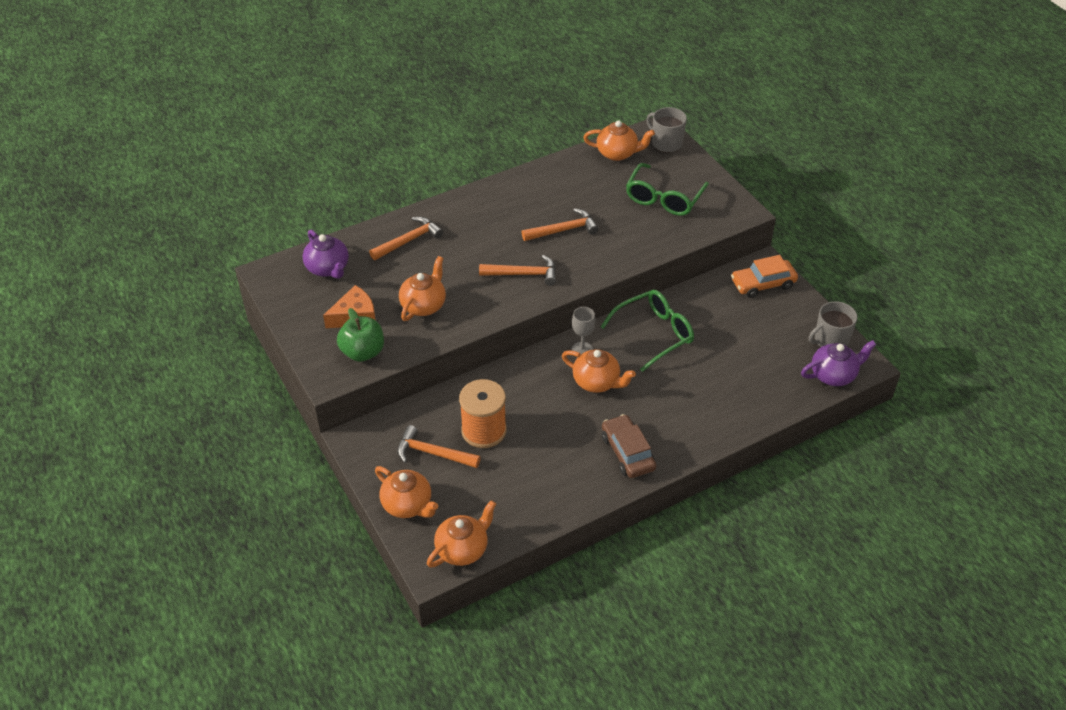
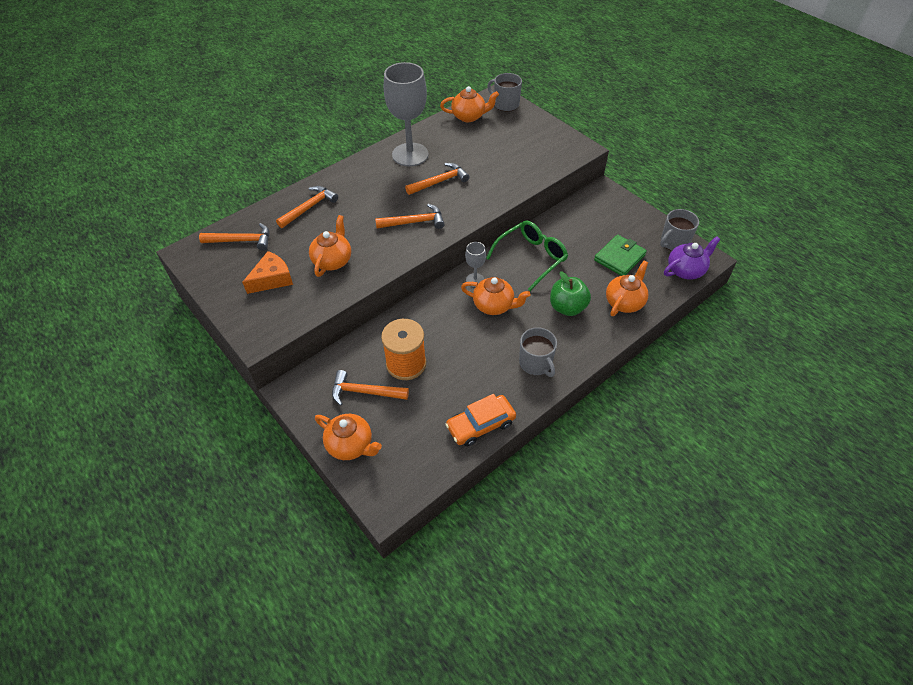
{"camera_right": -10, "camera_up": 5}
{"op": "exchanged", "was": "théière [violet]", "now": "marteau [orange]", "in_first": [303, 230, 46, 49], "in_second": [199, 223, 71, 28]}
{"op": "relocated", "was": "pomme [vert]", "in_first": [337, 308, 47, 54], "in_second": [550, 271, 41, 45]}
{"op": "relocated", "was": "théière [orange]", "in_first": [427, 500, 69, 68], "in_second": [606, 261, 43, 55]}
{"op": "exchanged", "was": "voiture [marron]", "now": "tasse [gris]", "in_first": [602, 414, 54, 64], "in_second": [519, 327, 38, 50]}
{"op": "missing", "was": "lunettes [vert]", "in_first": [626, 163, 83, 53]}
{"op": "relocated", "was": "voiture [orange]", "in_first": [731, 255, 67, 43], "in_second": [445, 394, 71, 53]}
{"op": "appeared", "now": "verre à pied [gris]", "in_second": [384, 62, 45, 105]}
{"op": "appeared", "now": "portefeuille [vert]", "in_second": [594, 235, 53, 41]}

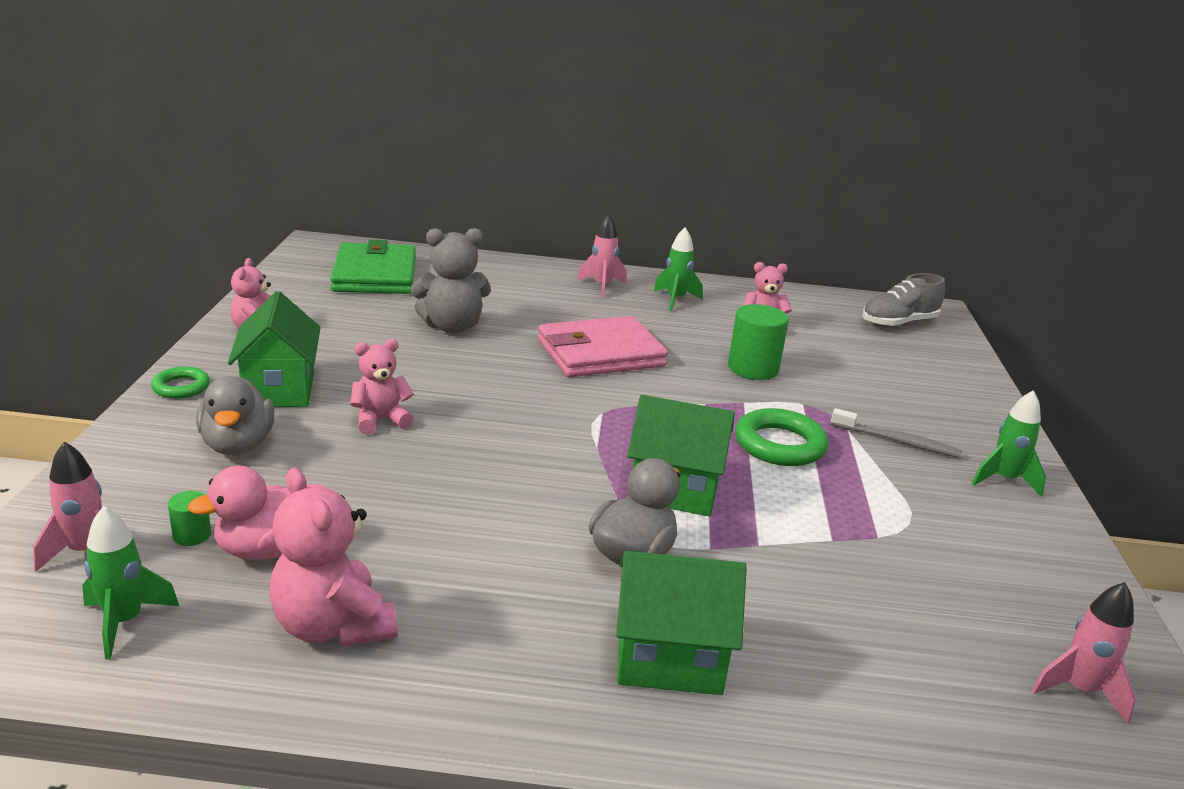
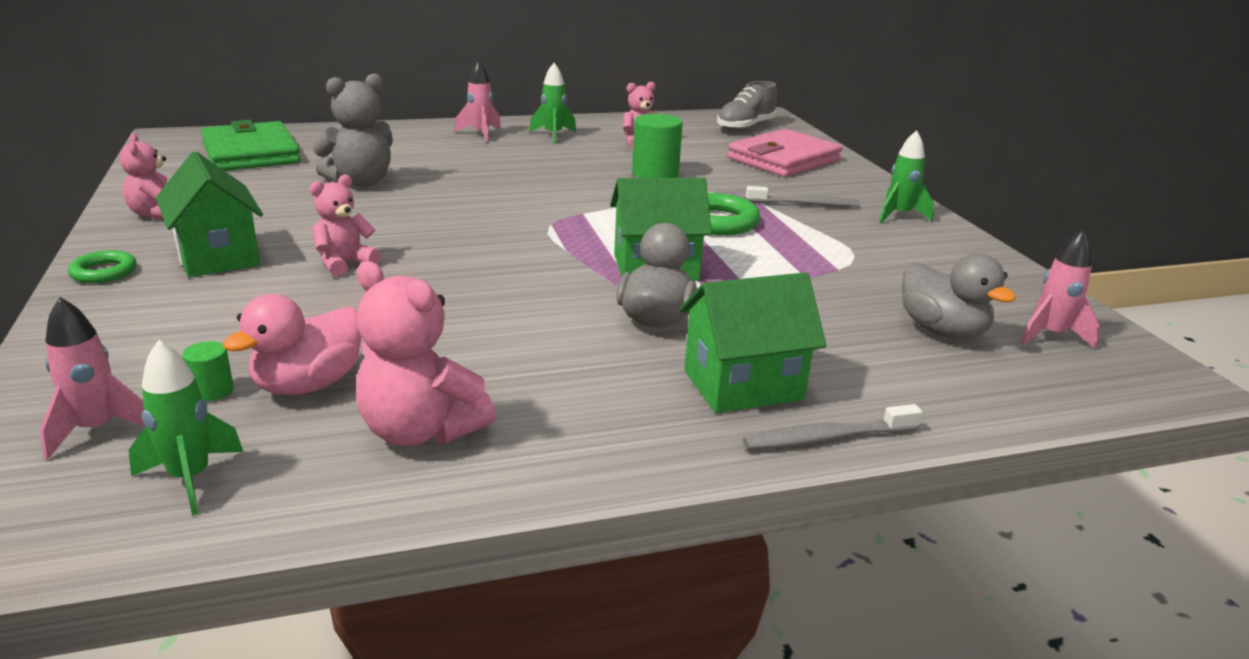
{"camera_right": -20, "camera_up": 0}
{"op": "relocated", "was": "canard [gris]", "in_first": [196, 376, 78, 79], "in_second": [902, 253, 114, 86]}
{"op": "relocated", "was": "portefeuille [rose]", "in_first": [538, 316, 130, 61], "in_second": [727, 129, 116, 48]}
{"op": "appeared", "now": "brosse à dents [gris]", "in_second": [743, 404, 179, 46]}

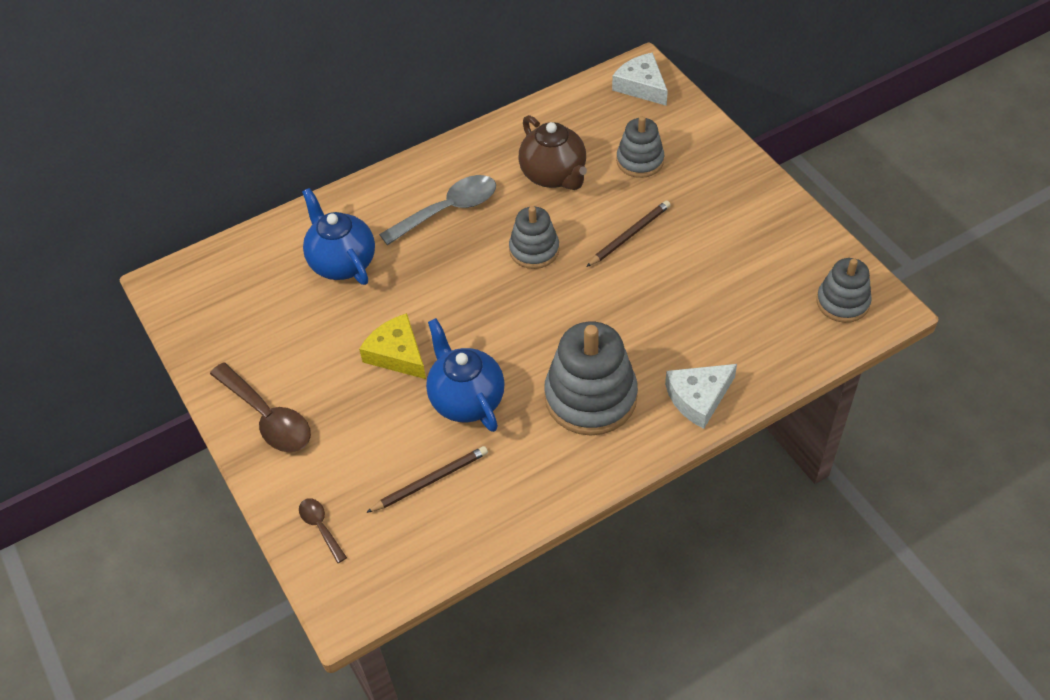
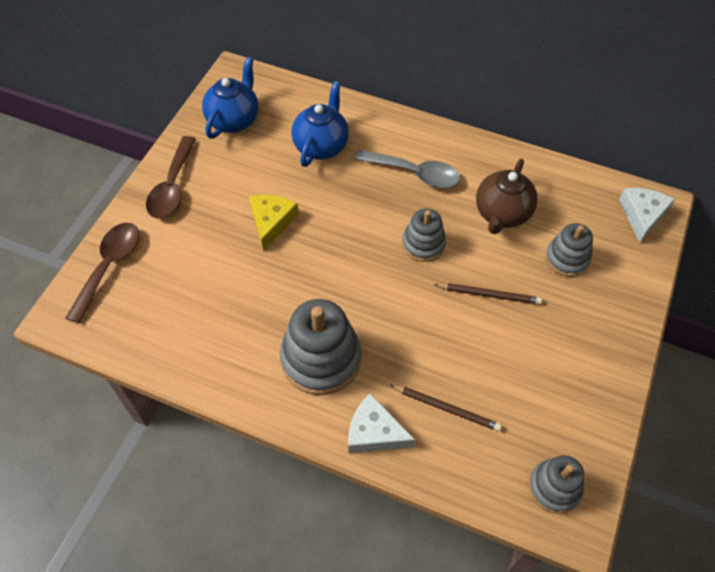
{"camera_right": 50, "camera_up": 5}
{"op": "size", "was": "cuillère [marron]", "in_first": [299, 498, 48, 65], "in_second": [66, 223, 73, 100], "ratio": 1.95}
{"op": "relocated", "was": "crayon [marron]", "in_first": [366, 446, 122, 67], "in_second": [390, 385, 112, 46]}
{"op": "relocated", "was": "théière [bleu]", "in_first": [426, 318, 79, 114], "in_second": [202, 57, 57, 82]}

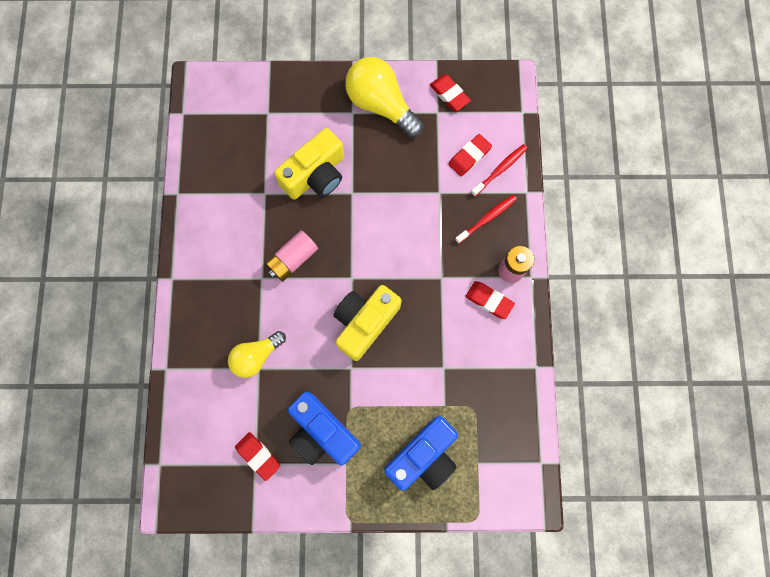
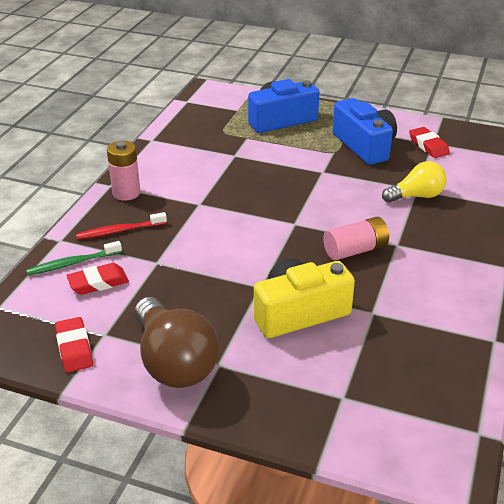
{"camera_right": -160, "camera_up": -40}
{"op": "missing", "was": "appareil photo [jaune]", "in_first": [334, 285, 67, 76]}
{"op": "colour", "was": "ampoule [jaune]", "now": "ampoule [marron]", "in_first": [345, 57, 78, 81], "in_second": [135, 297, 84, 91]}
{"op": "missing", "was": "gomme [rouge]", "in_first": [465, 281, 50, 38]}
{"op": "colour", "was": "brosse à dents [rouge]", "now": "brosse à dents [vert]", "in_first": [471, 144, 57, 53], "in_second": [26, 241, 96, 34]}

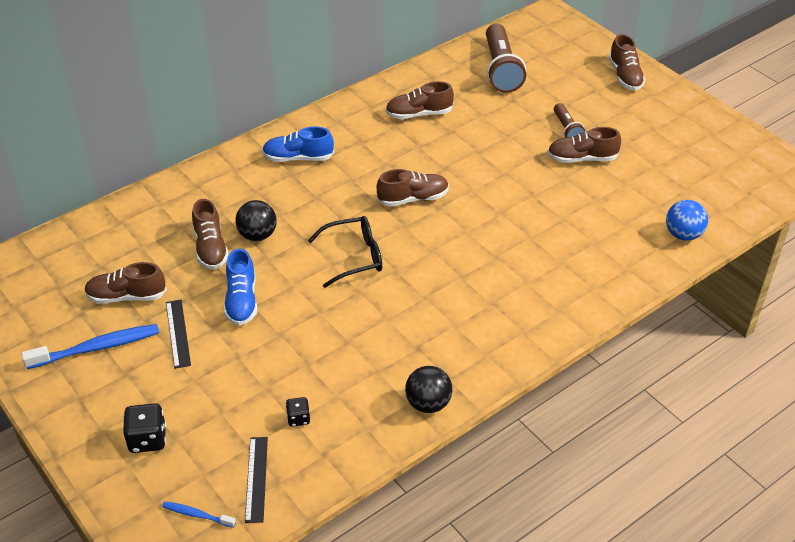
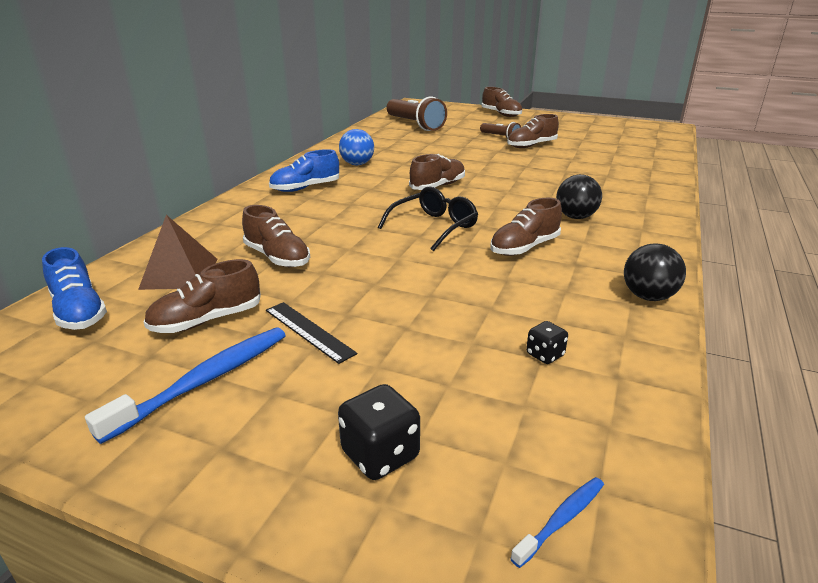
{"camera_right": -30, "camera_up": -15}
{"op": "spun", "was": "brosse à dents [bleu]", "in_first": [162, 501, 74, 27], "in_second": [510, 477, 94, 91], "clockwise": 150}
{"op": "relocated", "was": "chaussure [bleu]", "in_first": [224, 248, 33, 78], "in_second": [42, 247, 65, 83]}
{"op": "relocated", "was": "balle [noir]", "in_first": [235, 200, 42, 41], "in_second": [556, 174, 46, 45]}
{"op": "missing", "was": "règle [noir]", "in_first": [245, 437, 23, 86]}
{"op": "relocated", "was": "chaussure [marron]", "in_first": [385, 81, 69, 38], "in_second": [490, 198, 72, 58]}
{"op": "relocated", "was": "balle [bleu]", "in_first": [666, 200, 42, 41], "in_second": [339, 129, 35, 36]}
{"op": "appeared", "now": "pyramide [marron]", "in_second": [138, 215, 80, 75]}

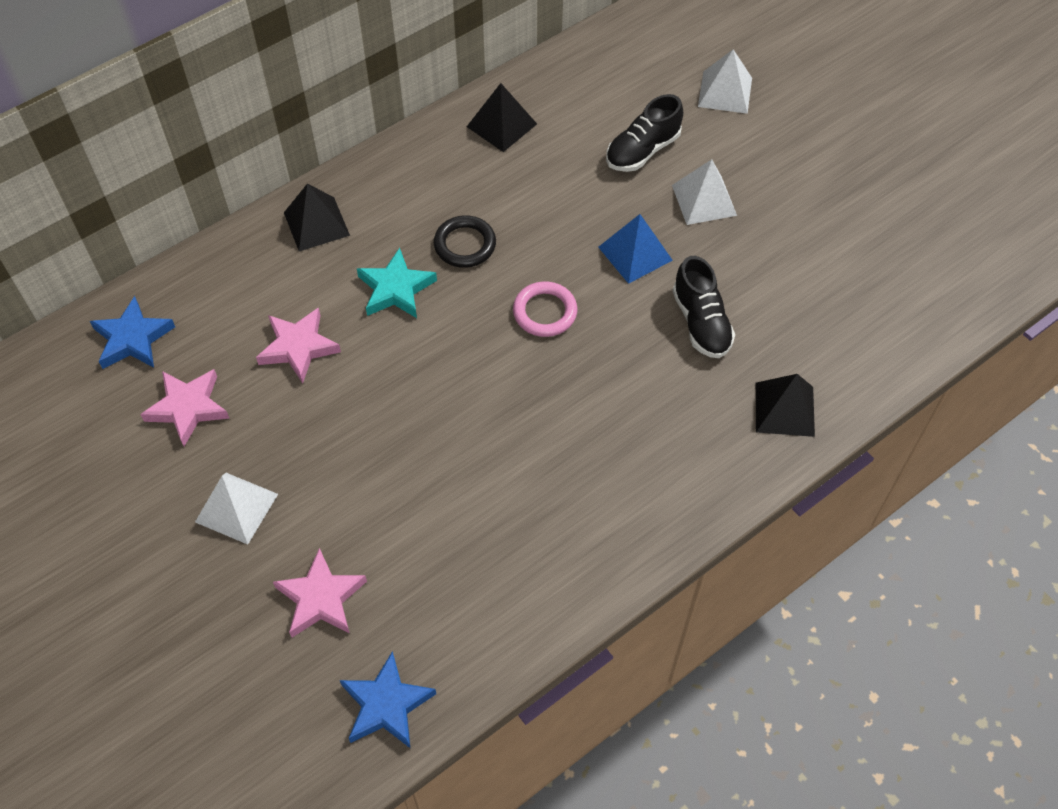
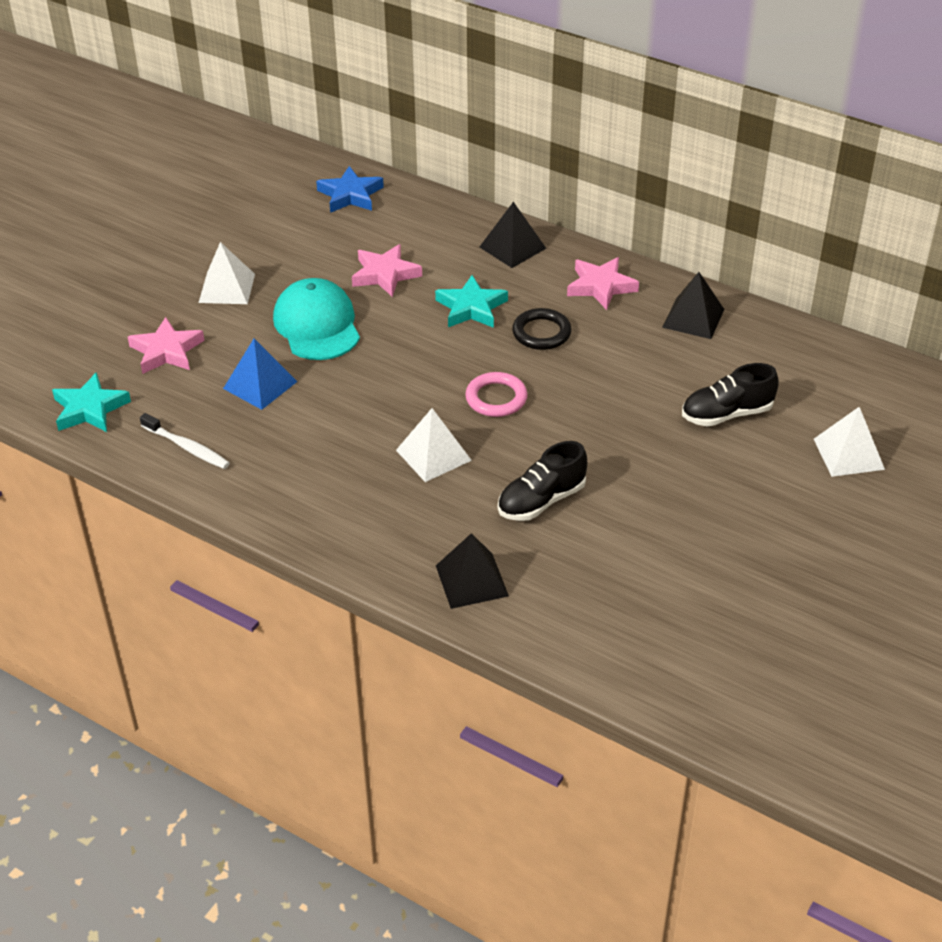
{"camera_right": 70, "camera_up": -15}
{"op": "relocated", "was": "étoile [rose]", "in_first": [140, 369, 89, 77], "in_second": [567, 257, 72, 53]}
{"op": "colour", "was": "étoile [bleu]", "now": "étoile [turquoise]", "in_first": [340, 651, 96, 97], "in_second": [52, 372, 79, 60]}
{"op": "relocated", "was": "pyramide [bleu]", "in_first": [598, 214, 75, 70], "in_second": [223, 338, 74, 72]}
{"op": "spun", "was": "chaussure [noir]", "in_first": [606, 94, 77, 78], "in_second": [682, 363, 97, 64], "clockwise": -45}
{"op": "relocated", "was": "pyramide [blanc]", "in_first": [672, 159, 65, 66], "in_second": [396, 408, 76, 74]}
{"op": "appeared", "now": "brosse à dents [blanc]", "in_second": [140, 413, 90, 56]}
{"op": "appeared", "now": "casquette [turquoise]", "in_second": [273, 278, 87, 82]}

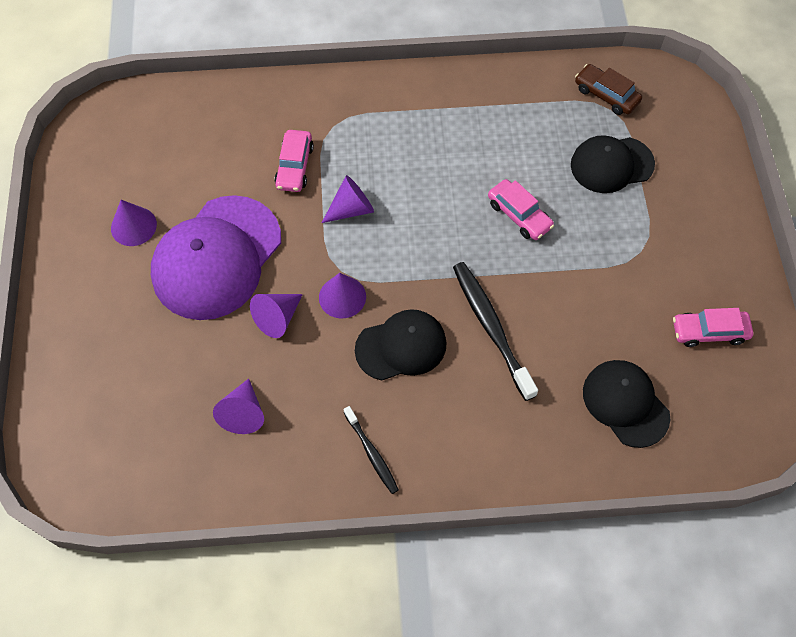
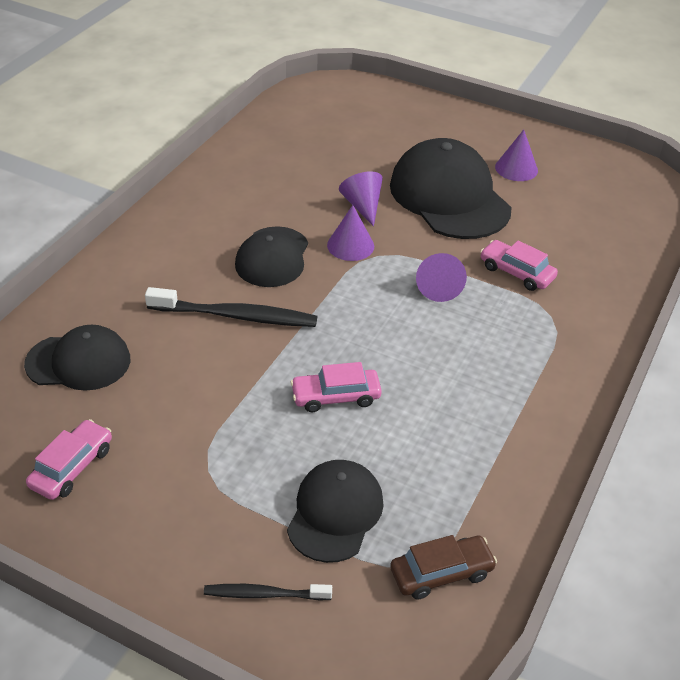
{"camera_right": 120, "camera_up": -20}
{"op": "colour", "was": "casquette [violet]", "now": "casquette [noir]", "in_first": [151, 195, 130, 125], "in_second": [390, 138, 122, 101]}
{"op": "missing", "was": "cône [violet]", "in_first": [213, 379, 51, 55]}
{"op": "relocated", "was": "brosse à dents [noir]", "in_first": [344, 406, 55, 88], "in_second": [204, 584, 128, 17]}

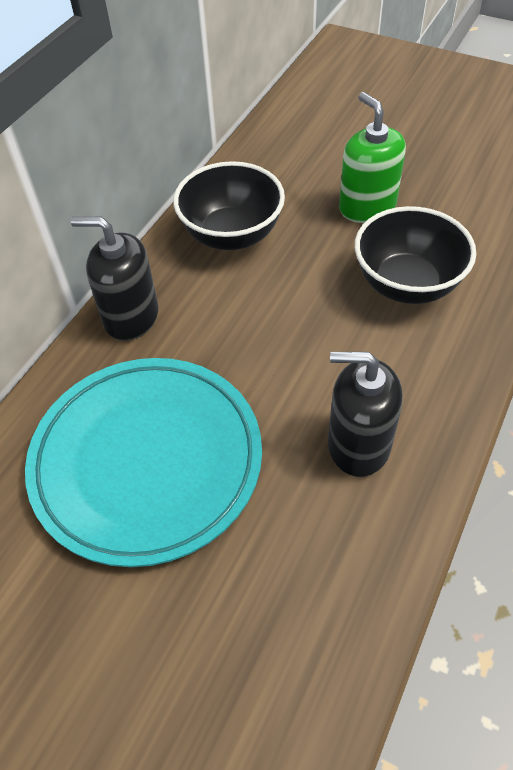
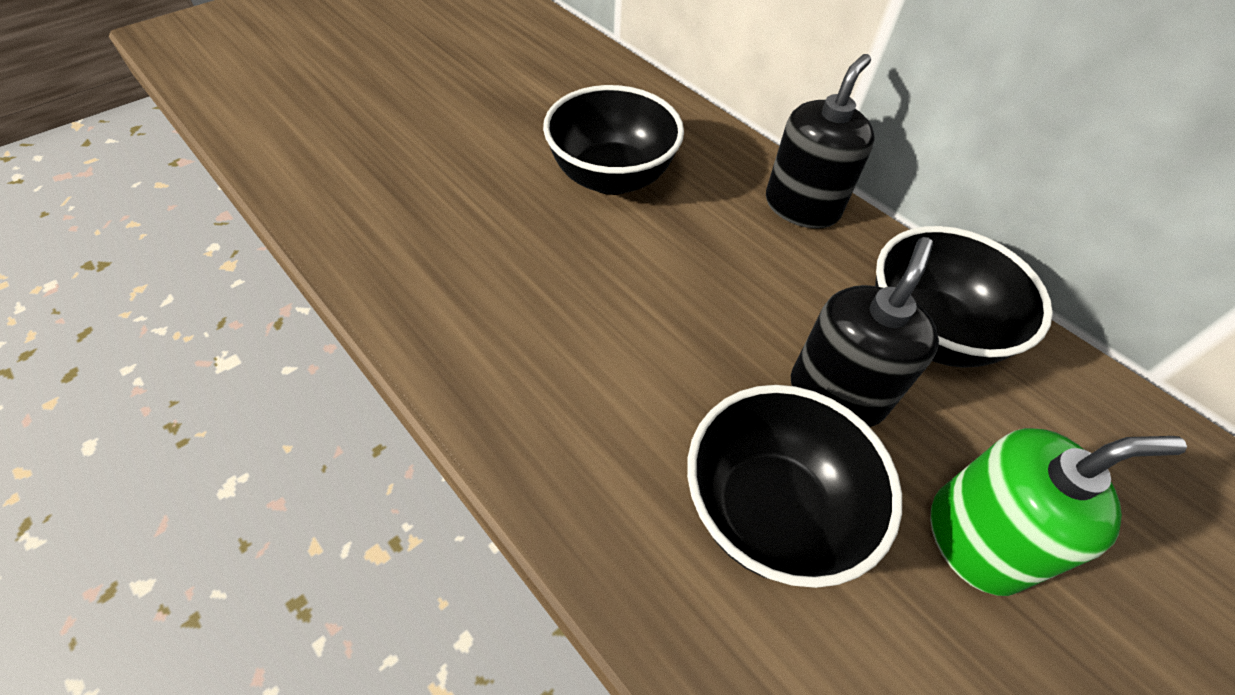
{"camera_right": 105, "camera_up": 0}
{"op": "exchanged", "was": "assiette [turquoise]", "now": "bol [noir]", "in_first": [25, 358, 237, 209], "in_second": [543, 85, 141, 110]}
{"op": "relocated", "was": "distributeur de savon [noir]", "in_first": [328, 352, 75, 125], "in_second": [791, 237, 148, 190]}

